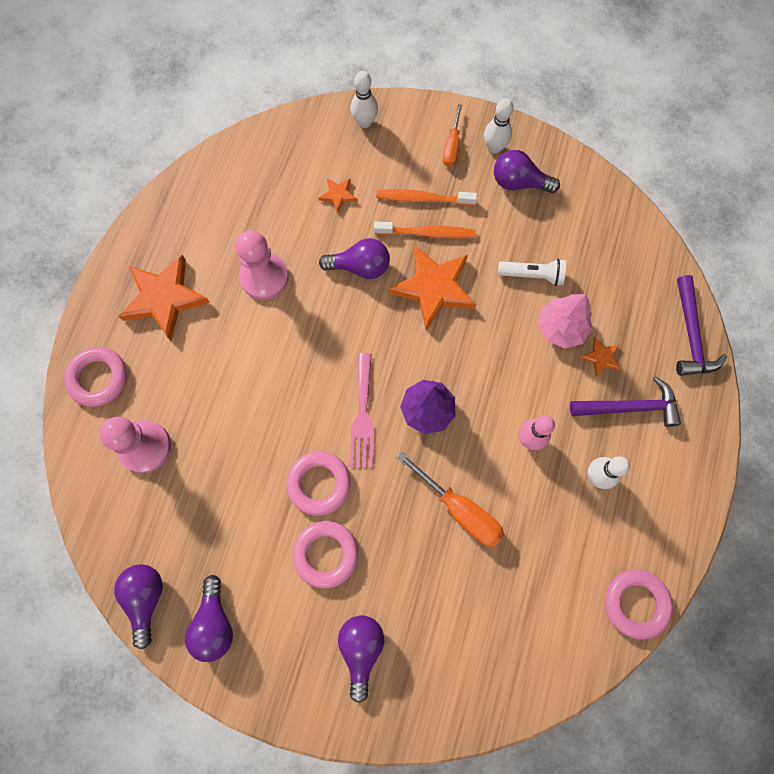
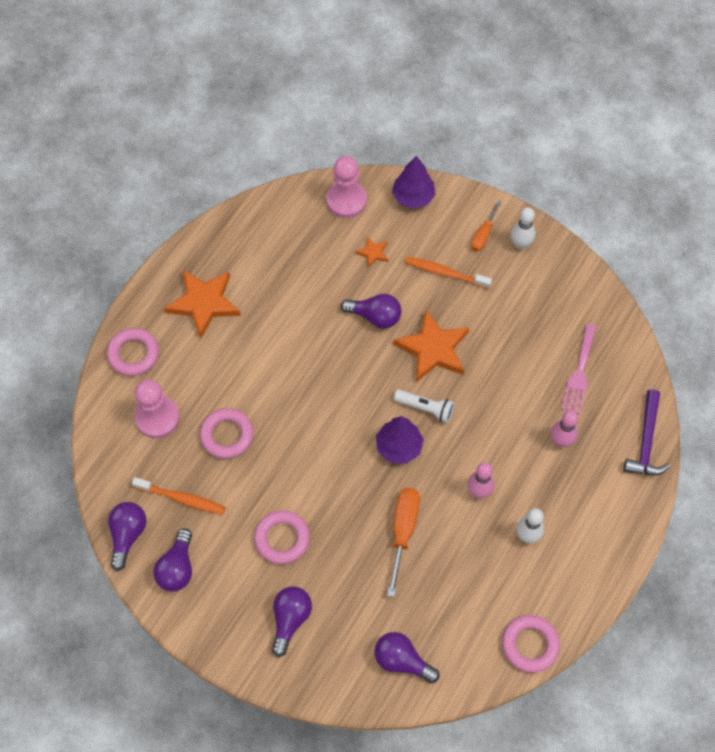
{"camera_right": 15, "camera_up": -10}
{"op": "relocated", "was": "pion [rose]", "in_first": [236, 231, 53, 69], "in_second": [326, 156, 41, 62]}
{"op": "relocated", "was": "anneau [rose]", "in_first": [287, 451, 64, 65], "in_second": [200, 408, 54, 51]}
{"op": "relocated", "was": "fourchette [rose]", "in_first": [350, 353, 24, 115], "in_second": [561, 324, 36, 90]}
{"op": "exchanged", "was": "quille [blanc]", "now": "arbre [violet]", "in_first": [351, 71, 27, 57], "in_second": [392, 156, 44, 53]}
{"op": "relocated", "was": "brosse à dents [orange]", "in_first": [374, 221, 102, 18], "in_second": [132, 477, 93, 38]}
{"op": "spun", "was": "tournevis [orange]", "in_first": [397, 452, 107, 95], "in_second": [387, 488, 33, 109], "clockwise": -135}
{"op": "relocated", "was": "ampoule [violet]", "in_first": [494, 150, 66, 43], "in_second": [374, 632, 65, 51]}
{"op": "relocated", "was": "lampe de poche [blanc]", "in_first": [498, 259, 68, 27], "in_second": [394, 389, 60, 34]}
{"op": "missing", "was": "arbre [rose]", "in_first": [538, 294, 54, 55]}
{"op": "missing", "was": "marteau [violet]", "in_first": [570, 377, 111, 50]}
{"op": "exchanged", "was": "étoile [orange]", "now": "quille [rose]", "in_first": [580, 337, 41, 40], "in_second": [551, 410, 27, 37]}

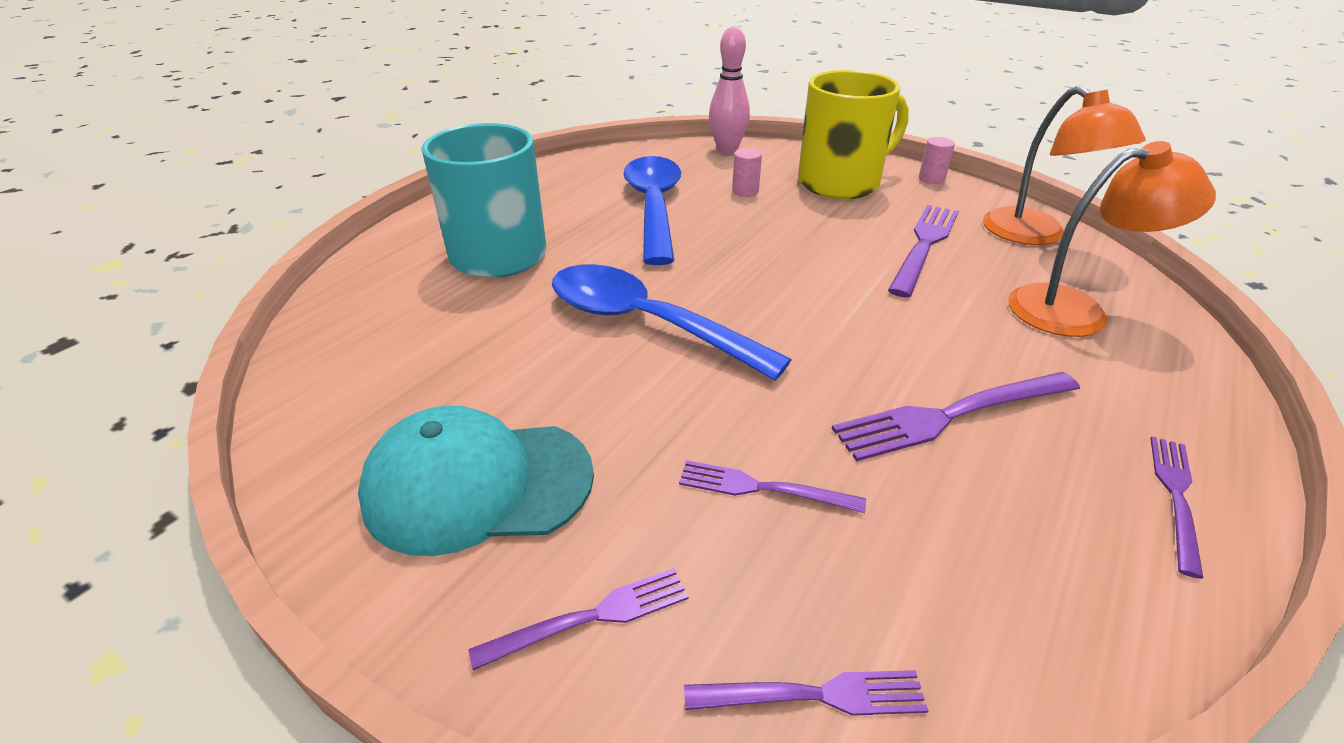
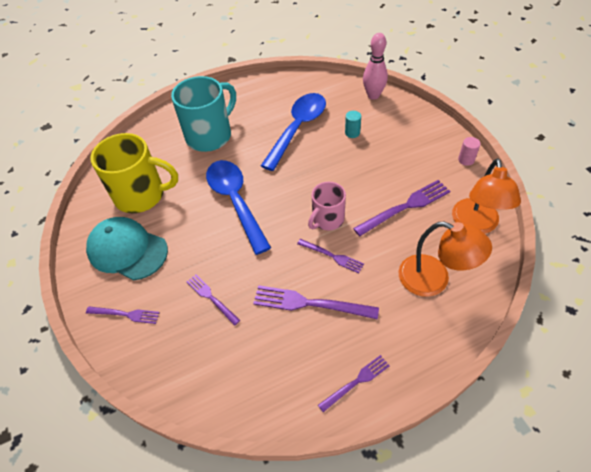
{"camera_right": 35, "camera_up": 15}
{"op": "relocated", "was": "fourchette [violet]", "in_first": [684, 670, 244, 46], "in_second": [297, 239, 67, 34]}
{"op": "colour", "was": "cylindre [rose]", "now": "cylindre [turquoise]", "in_first": [732, 148, 30, 49], "in_second": [345, 111, 16, 27]}
{"op": "relocated", "was": "tasse [jaune]", "in_first": [798, 70, 111, 129], "in_second": [90, 133, 88, 80]}
{"op": "appeared", "now": "tasse [rose]", "in_second": [308, 182, 38, 49]}

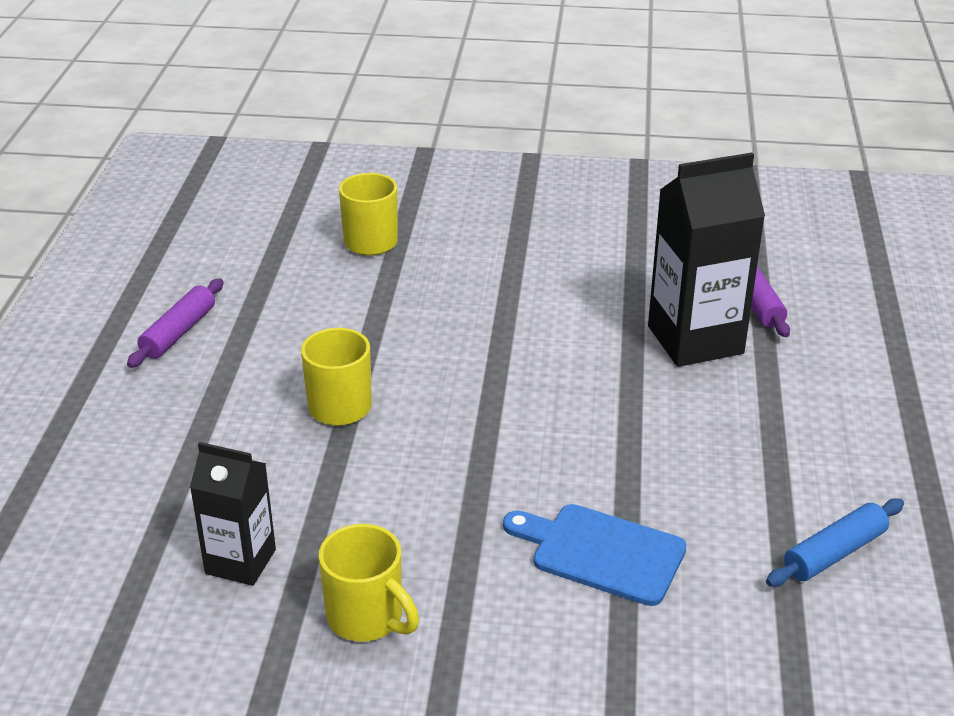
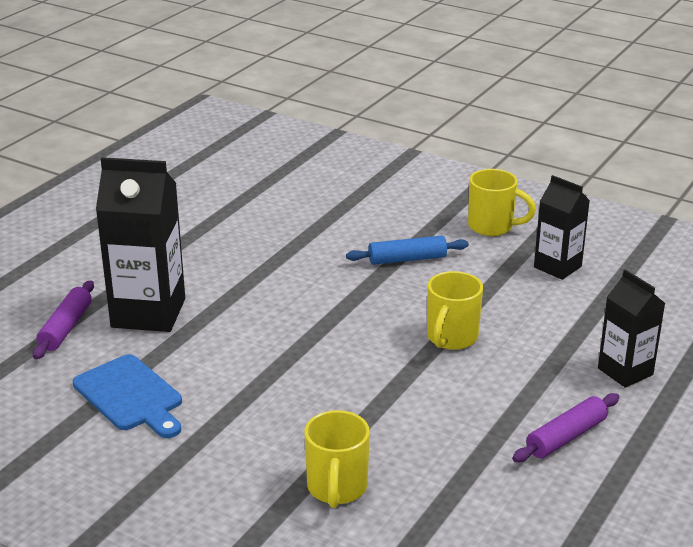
{"camera_right": -155, "camera_up": -5}
{"op": "spun", "was": "tasse [jaune]", "in_first": [319, 524, 100, 118], "in_second": [468, 169, 68, 67], "clockwise": 135}
{"op": "relocated", "was": "planche à découper [bleu]", "in_first": [503, 504, 184, 102], "in_second": [73, 354, 109, 84]}
{"op": "relocated", "was": "rouleau à pâtisserie [bleu]", "in_first": [766, 498, 138, 89], "in_second": [346, 236, 123, 29]}
{"op": "appeared", "now": "brique de lait [noir]", "in_second": [598, 269, 68, 119]}

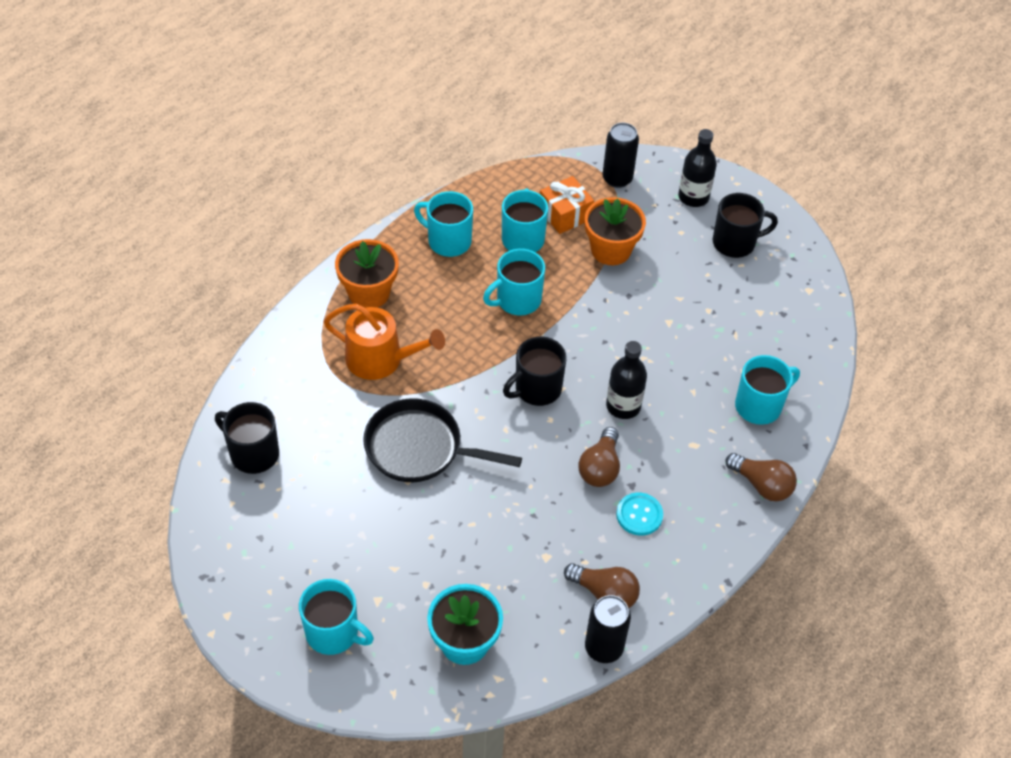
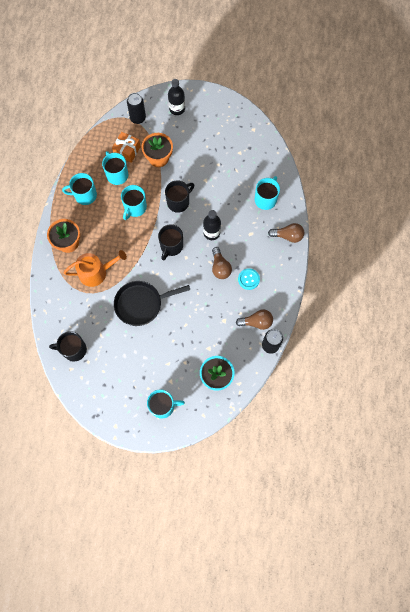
{"camera_right": -30, "camera_up": 20}
{"op": "relocated", "was": "tasse [noir]", "in_first": [712, 193, 66, 65], "in_second": [165, 180, 29, 33]}

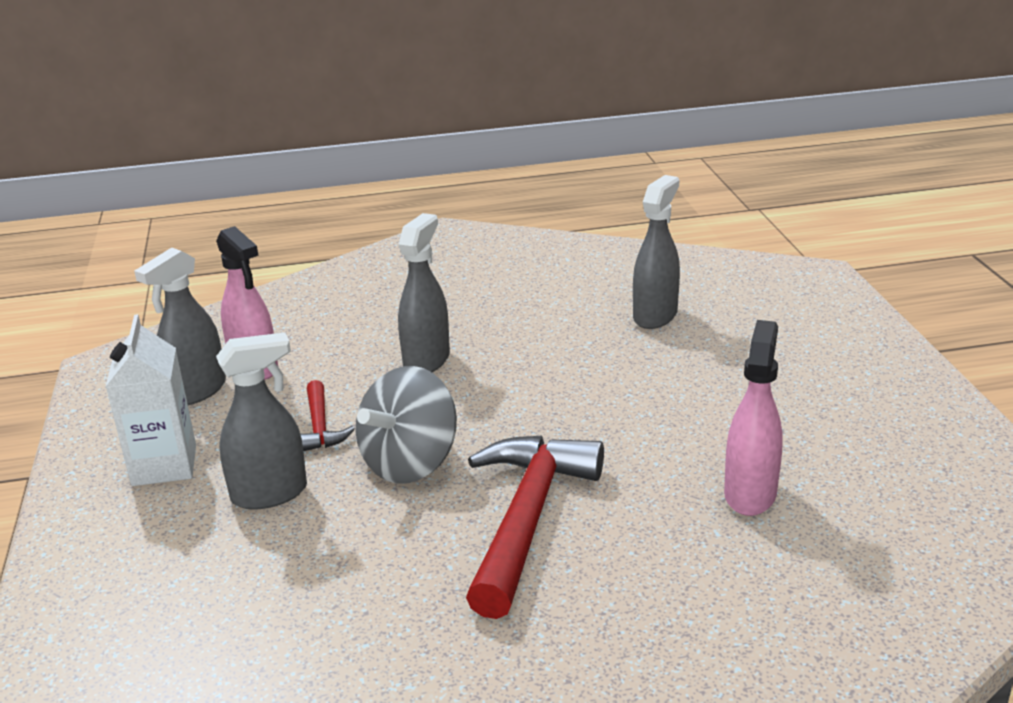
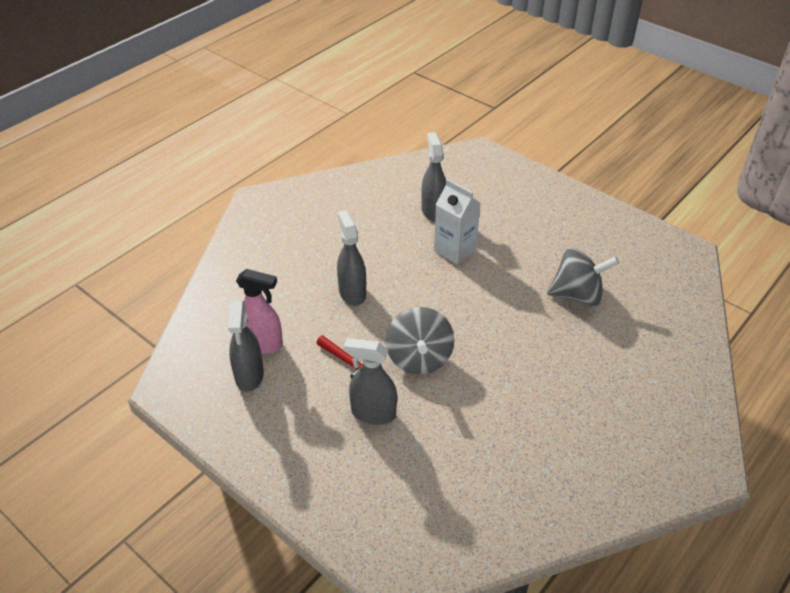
{"camera_right": -40, "camera_up": 15}
{"op": "relocated", "was": "brique de lait [blanc]", "in_first": [106, 314, 90, 172], "in_second": [434, 179, 46, 86]}
{"op": "spun", "was": "vaporisateur [gris]", "in_first": [216, 332, 91, 178], "in_second": [344, 338, 53, 87], "clockwise": -105}
{"op": "missing", "was": "marteau [rouge]", "in_first": [466, 435, 138, 184]}
{"op": "exchanged", "was": "vaporisateur [rose]", "now": "toupie [gris]", "in_first": [724, 320, 59, 196], "in_second": [547, 248, 72, 58]}

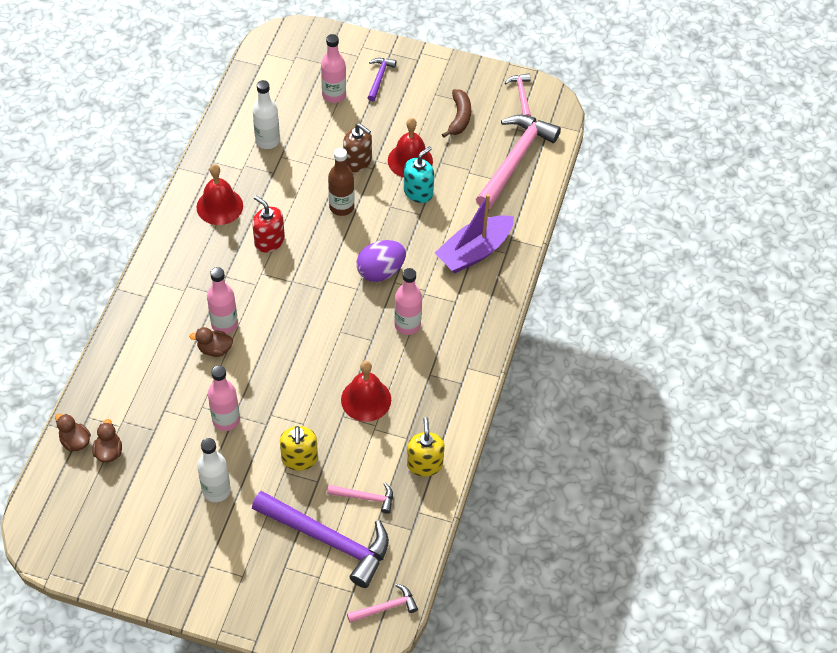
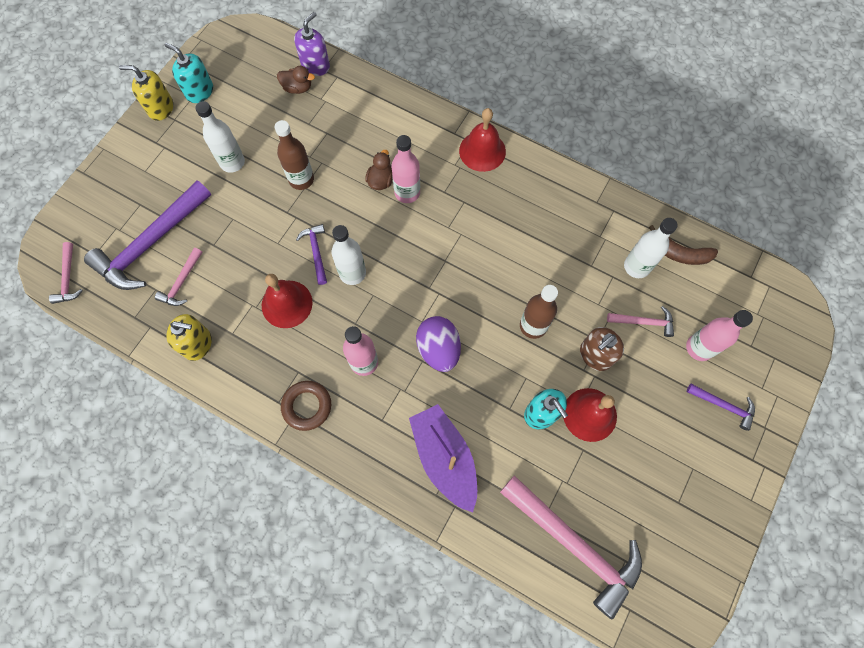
{"camera_right": 105, "camera_up": 15}
{"op": "exchanged", "was": "canard [marron]", "now": "distributeur de savon [violet]", "in_first": [55, 414, 36, 37], "in_second": [294, 12, 36, 64]}
{"op": "relocated", "was": "cloche [rouge]", "in_first": [197, 164, 46, 61], "in_second": [459, 108, 47, 64]}
{"op": "colour", "was": "bouteille [rose]", "now": "bouteille [marron]", "in_first": [208, 365, 32, 66], "in_second": [275, 120, 39, 70]}
{"op": "missing", "was": "distributeur de savon [rouge]", "in_first": [252, 196, 33, 57]}
{"op": "relocated", "was": "distributeur de savon [jaune]", "in_first": [280, 426, 38, 45], "in_second": [119, 65, 54, 56]}
{"op": "relocated", "was": "banane [marron]", "in_first": [442, 89, 29, 49], "in_second": [649, 225, 69, 40]}
{"op": "relocated", "was": "marteau [rose]", "in_first": [505, 73, 26, 43], "in_second": [607, 306, 67, 31]}
{"op": "appeared", "now": "distributeur de savon [turquoise]", "in_second": [165, 43, 48, 60]}
{"op": "appeared", "now": "anneau [marron]", "in_second": [281, 381, 50, 50]}
{"op": "appeared", "now": "marteau [violet]", "in_second": [296, 224, 31, 61]}
{"op": "appeared", "now": "bouteille [blanc]", "in_second": [331, 225, 35, 60]}

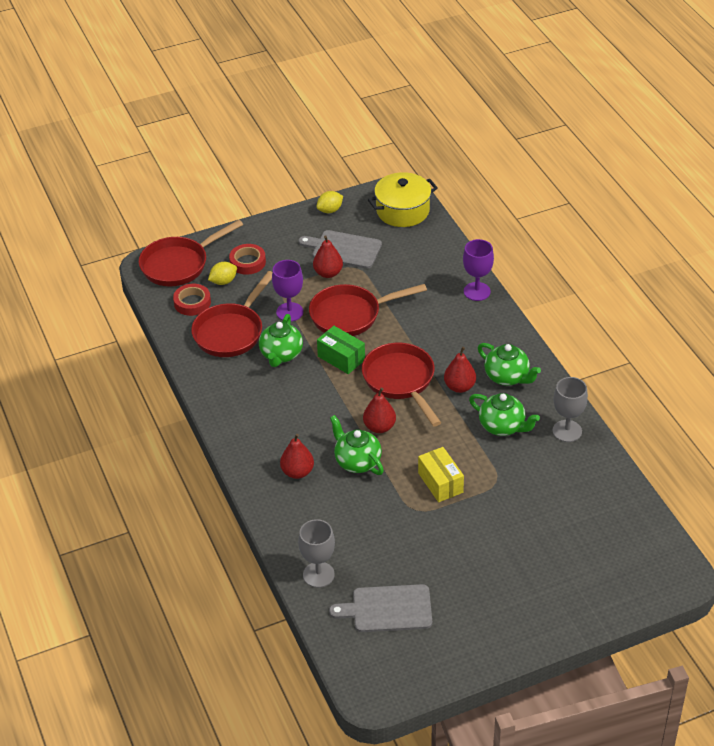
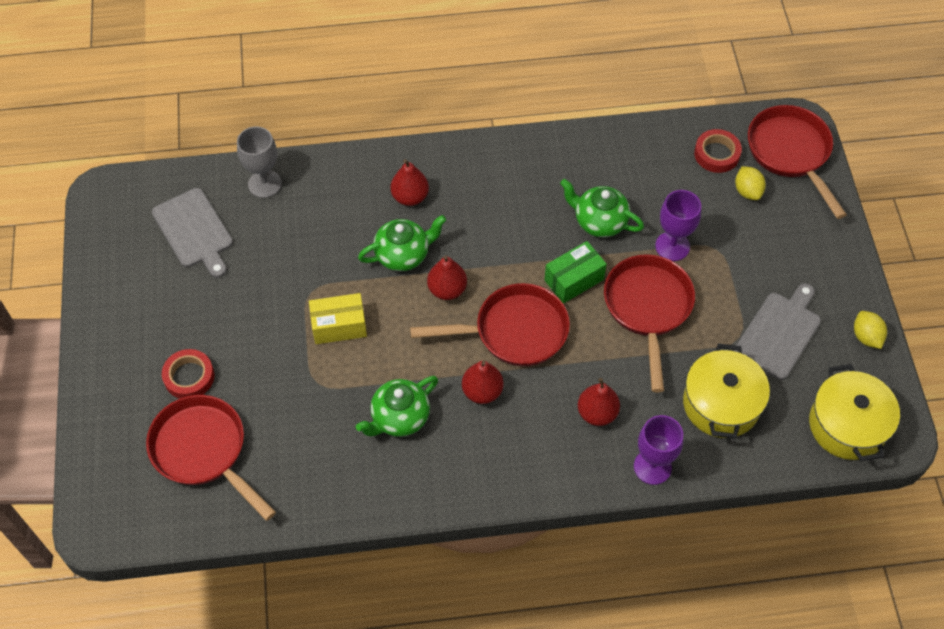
{"camera_right": 105, "camera_up": 15}
{"op": "relocated", "was": "poêle [rouge]", "in_first": [191, 271, 81, 86], "in_second": [146, 395, 130, 126]}
{"op": "relocated", "was": "ruban adhésif [rouge]", "in_first": [229, 244, 37, 31], "in_second": [162, 349, 52, 50]}
{"op": "relocated", "was": "poire [rouge]", "in_first": [313, 235, 30, 43], "in_second": [578, 378, 42, 48]}
{"op": "spun", "was": "planche à découper [gris]", "in_first": [329, 584, 103, 48], "in_second": [152, 188, 81, 90], "clockwise": 135}
{"op": "missing", "was": "théière [vert]", "in_first": [478, 343, 63, 43]}
{"op": "missing", "was": "verre à pied [gris]", "in_first": [553, 377, 35, 65]}
{"op": "appeared", "now": "marmite [jaune]", "in_second": [683, 343, 87, 96]}

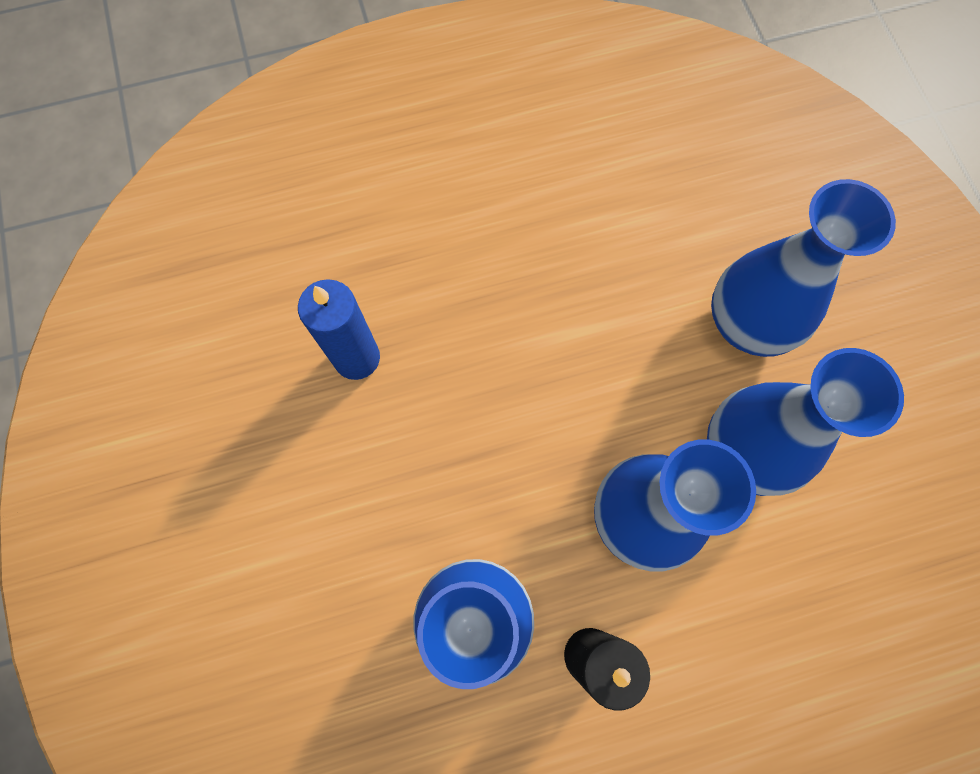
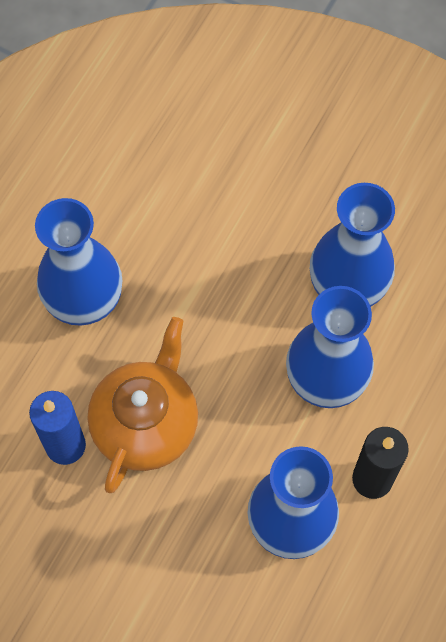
{"camera_right": -45, "camera_up": -5}
{"op": "relocated", "was": "vase [bleu]", "in_first": [711, 179, 185, 178], "in_second": [35, 198, 87, 128]}
{"op": "appeared", "now": "théière [orange]", "in_second": [88, 317, 110, 176]}

